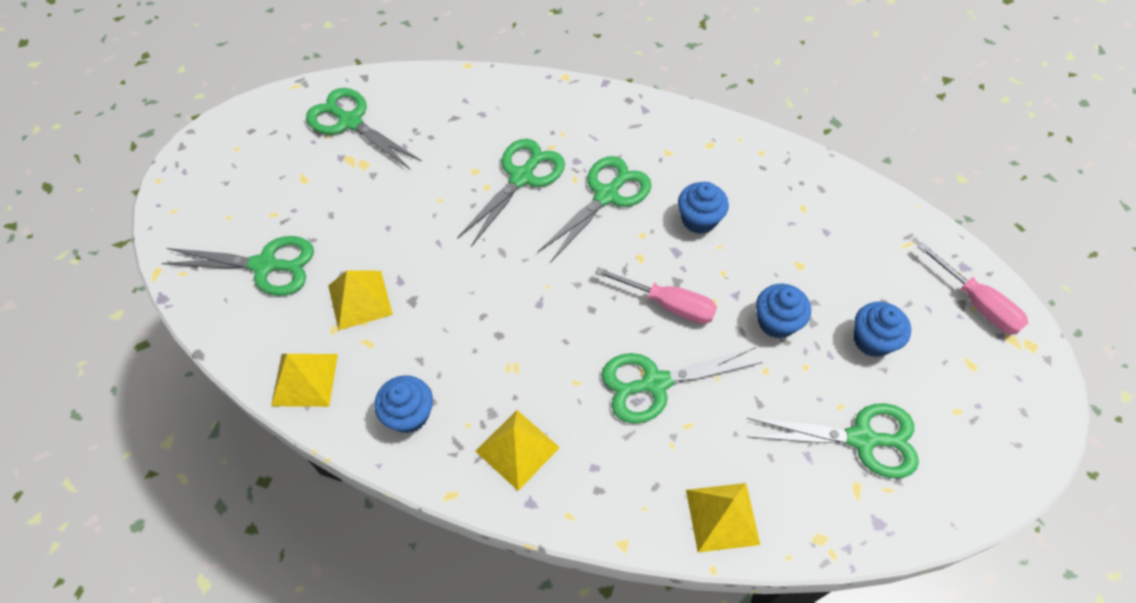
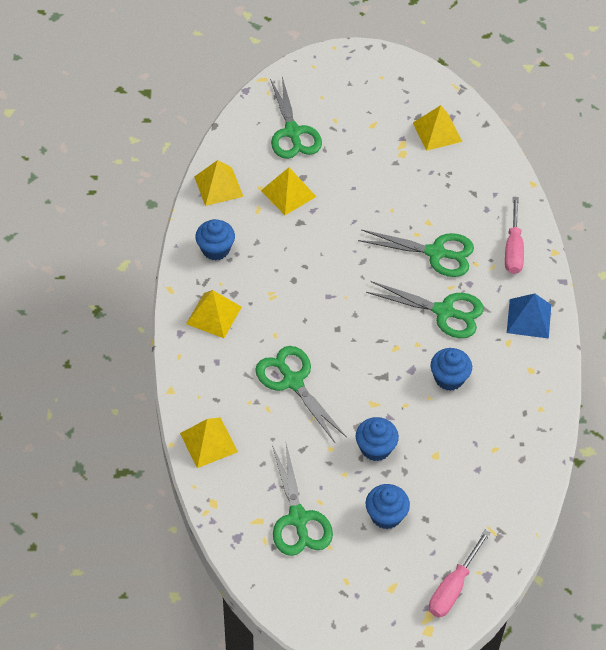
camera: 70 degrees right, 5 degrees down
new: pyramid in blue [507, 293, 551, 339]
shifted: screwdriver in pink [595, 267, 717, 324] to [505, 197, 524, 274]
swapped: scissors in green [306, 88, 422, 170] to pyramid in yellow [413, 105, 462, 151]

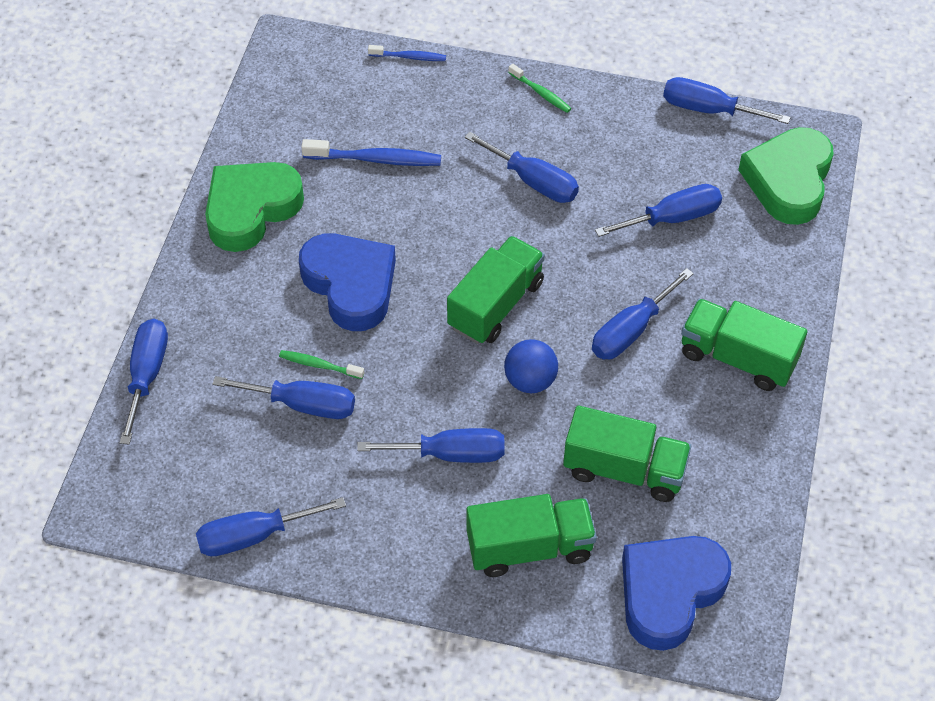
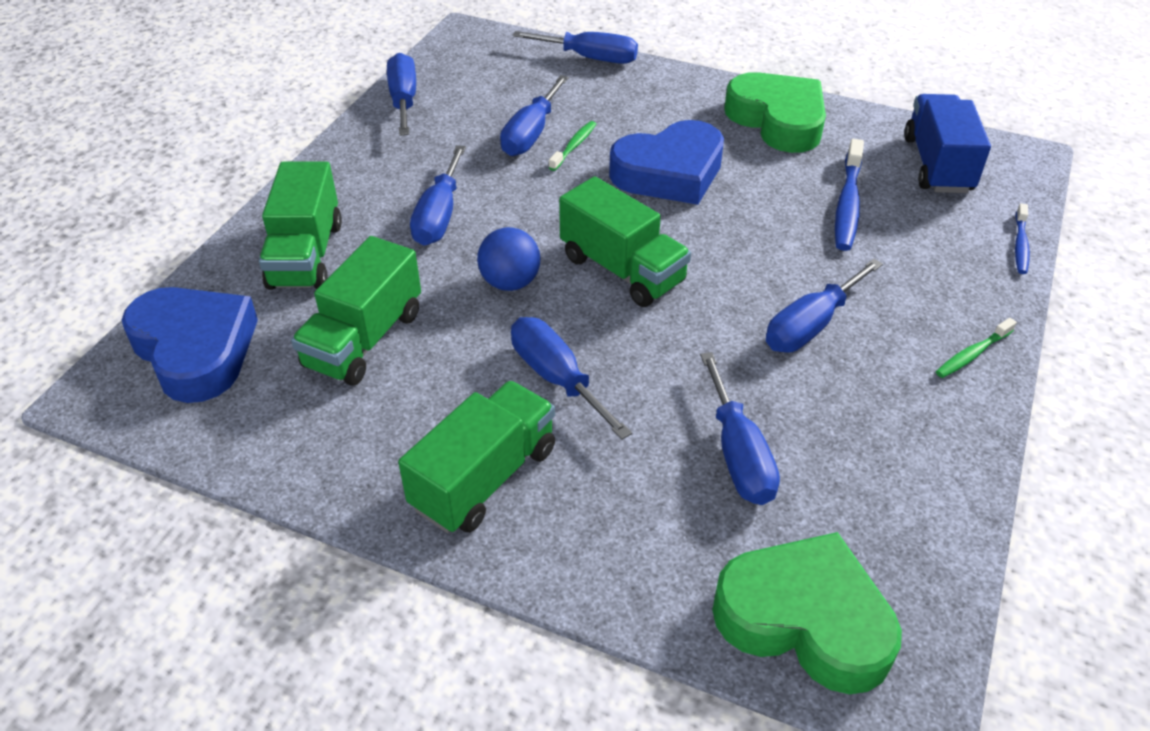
camera: 100 degrees right, 10 degrees down
gone: screwdriver in blue [663, 77, 791, 124]
new: truck in blue [904, 94, 991, 193]

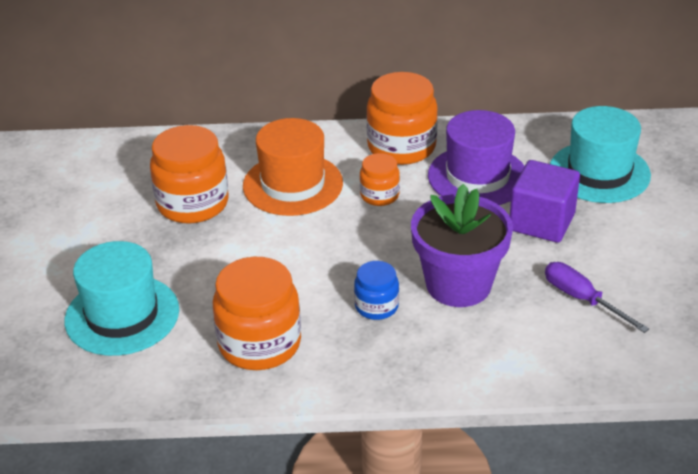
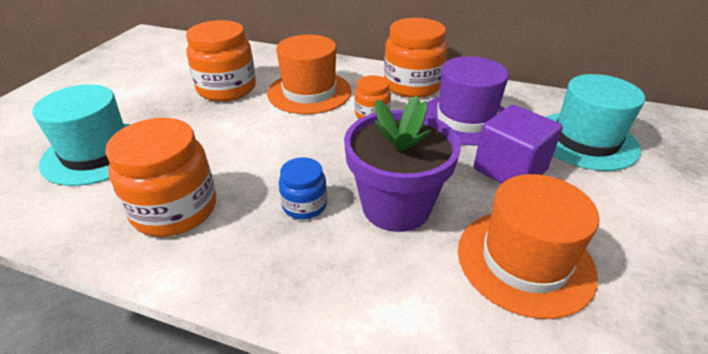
camera: 20 degrees right, 0 degrees up
swapped: screwdriver in purple [545, 262, 649, 333] to hat in orange [458, 174, 599, 319]

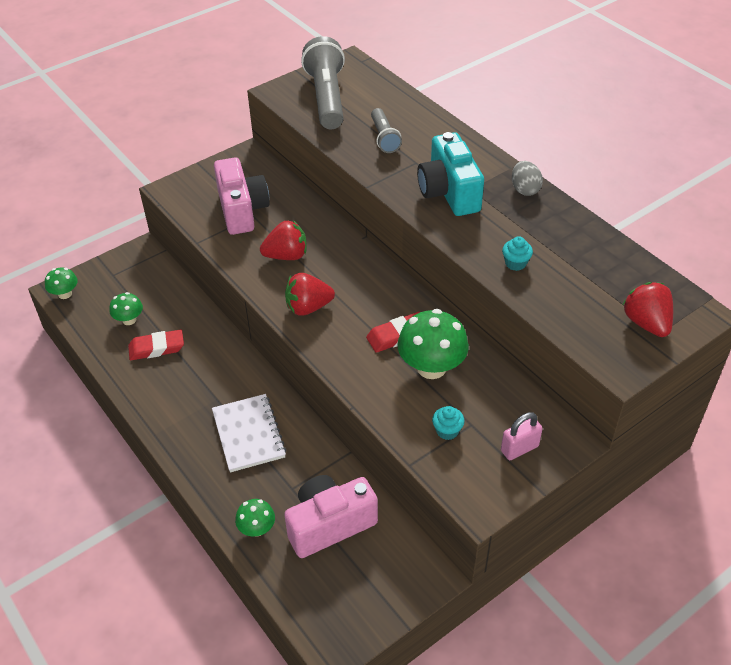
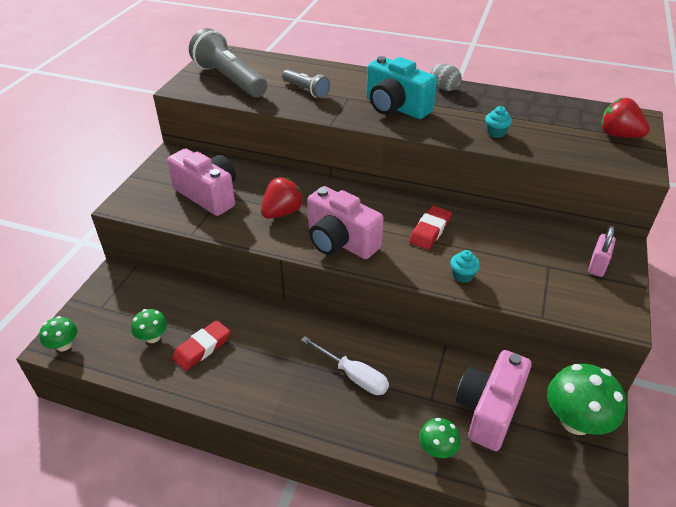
camera: 35 degrees left, 5 degrees down
shifted: mushroom in green [397, 309, 469, 379] to [547, 364, 626, 435]; cupcake in turquoise [432, 406, 465, 440] to [450, 250, 480, 283]
swapped: notebook in white [212, 394, 286, 472] to screwdriver in white [301, 336, 389, 395]; strawberry in red [285, 273, 335, 316] to camera in pink [307, 186, 384, 259]

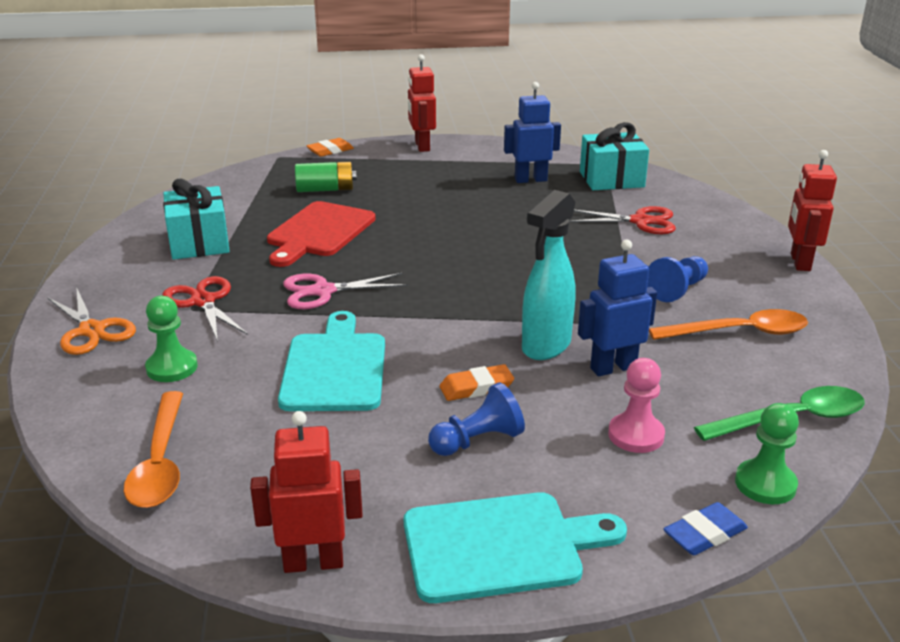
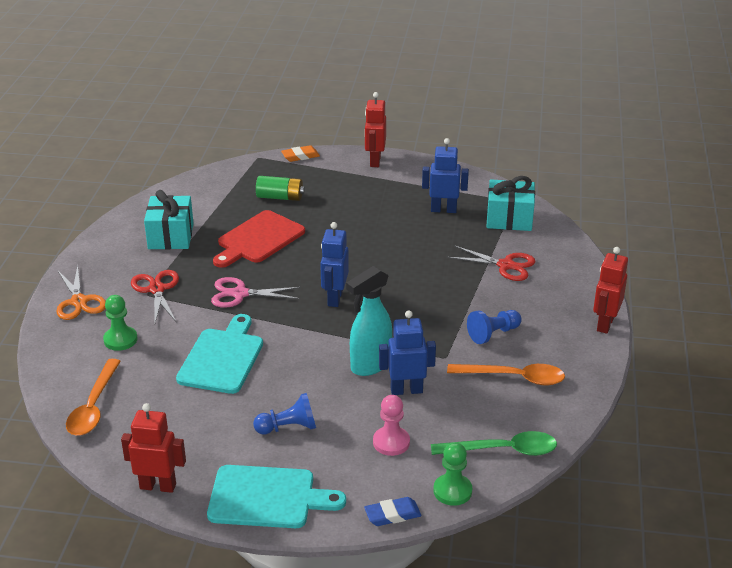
camera: 15 degrees right, 5 degrees up
gone: eraser in orange [440, 364, 514, 401]
new: robot in blue [320, 222, 349, 307]

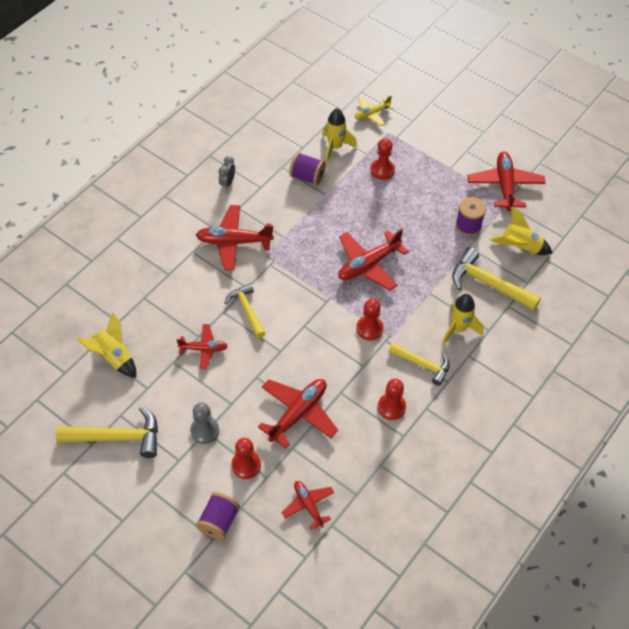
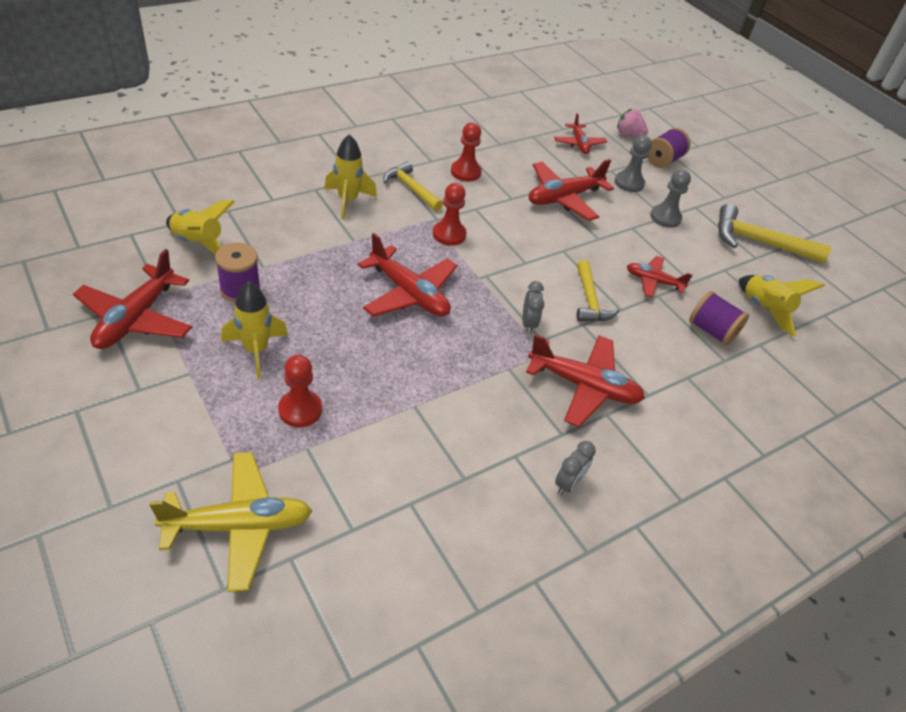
camera: 165 degrees left, 10 degrees down
gone: hammer in yellow [452, 247, 541, 311]
new: clock in grey [523, 281, 544, 334]; strawberry in pink [617, 109, 648, 137]
shifted: spool in purple [289, 152, 326, 185] to [689, 291, 749, 346]; rocket in yellow [322, 108, 357, 163] to [221, 281, 288, 379]
repainted: pawn in red [231, 438, 261, 479] to pawn in grey [615, 135, 652, 192]
rotated: plane in red [338, 229, 409, 291] = [358, 233, 458, 317] 60 degrees clockwise
scaled: plane in yellow [355, 95, 394, 126] = [149, 452, 312, 592] x1.67

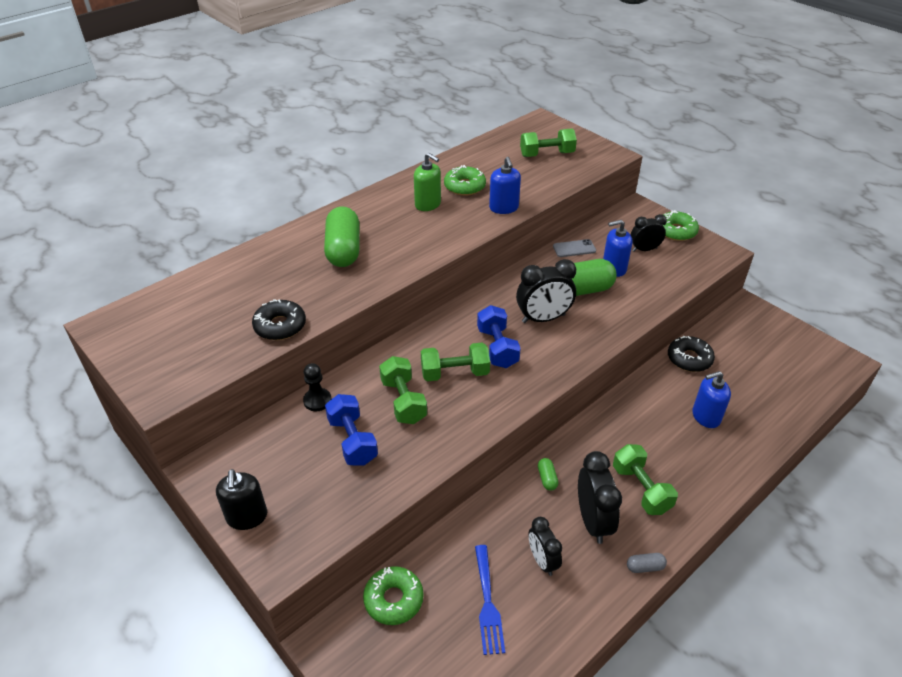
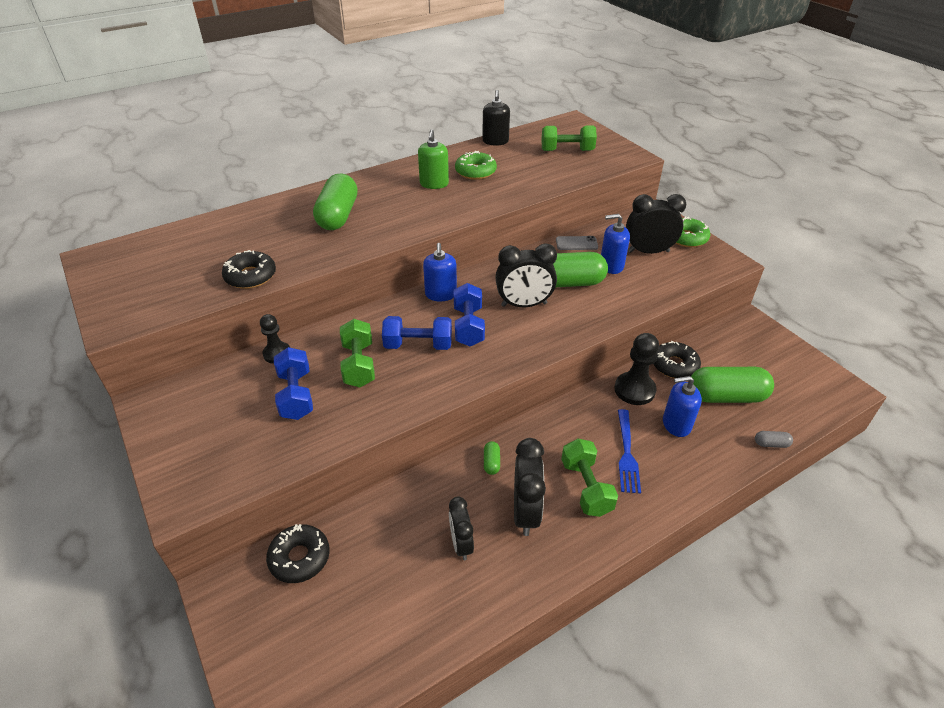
camera: 10 degrees right, 0 degrees up
new: pawn in black [614, 333, 659, 405]; capsule in green [691, 367, 774, 403]
shifted: soap dispenser in black [216, 469, 267, 530] to [482, 90, 510, 146]; fork in blue [475, 545, 505, 655] to [618, 409, 641, 493]; soap dispenser in blue [489, 157, 521, 214] to [423, 243, 457, 301]; capsule in grey [627, 553, 667, 573] to [755, 431, 793, 448]
repainted: donut in green [363, 566, 424, 625] to donut in black [266, 524, 330, 583]; dumbbell in green [421, 343, 490, 382] to dumbbell in blue [382, 316, 452, 350]
rotated: soap dispenser in green [414, 153, 441, 211] = [418, 129, 449, 189] 45 degrees clockwise
scaled: clock in black [631, 214, 667, 251] = [626, 194, 686, 254] x1.55

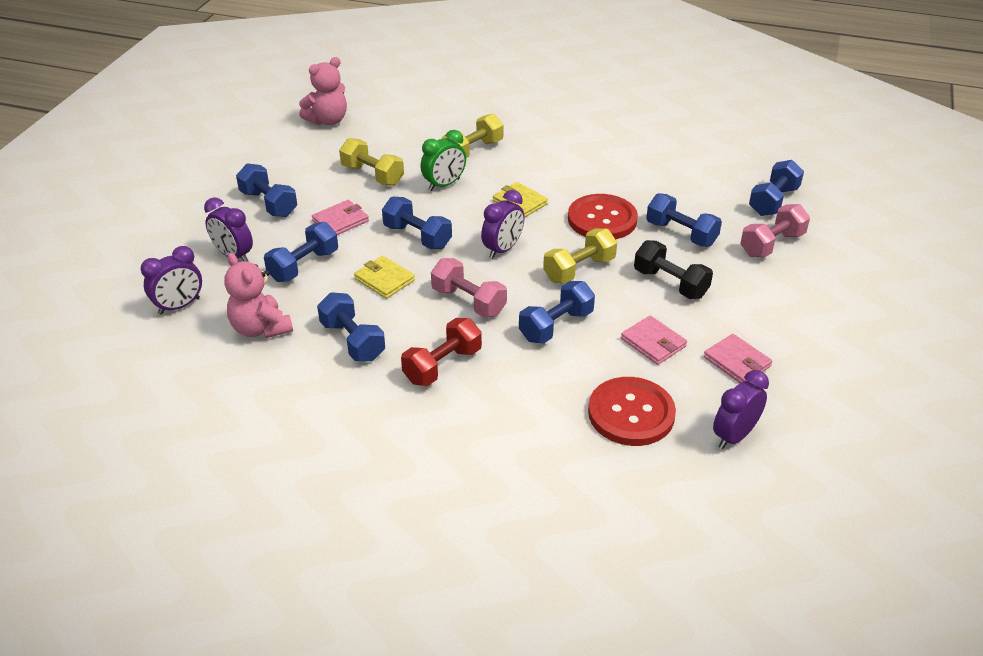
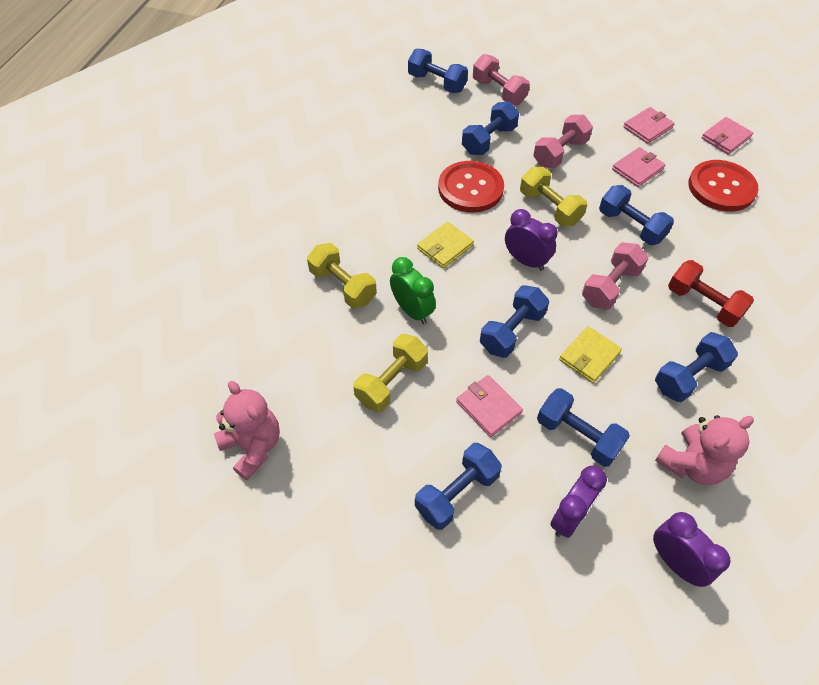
camera: 90 degrees left, 15 degrees up
swapped: clock in purple [713, 370, 769, 449] to wallet in pink [701, 117, 753, 155]
repainted: dumbbell in black [634, 240, 713, 299] to dumbbell in pink [533, 115, 593, 168]

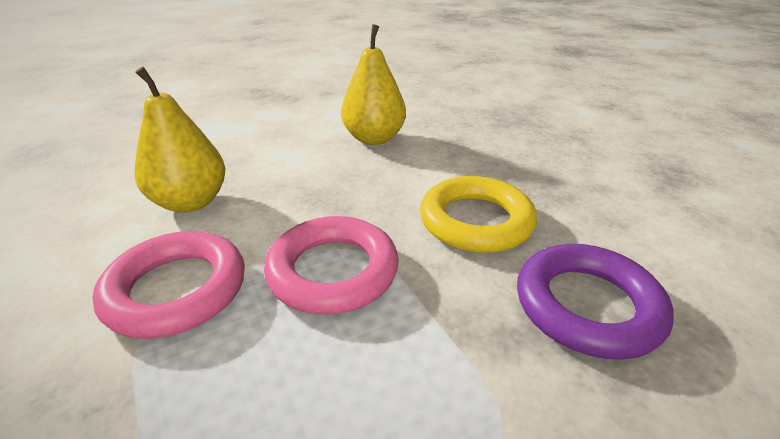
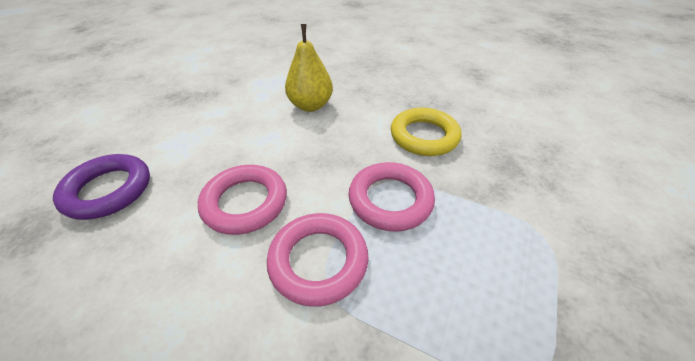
camera: 35 degrees left, 10 degrees up
shifted: ring in purple [517, 244, 674, 360] to [53, 154, 150, 220]
swapped: pear in yellow [135, 67, 225, 213] to ring in pink [198, 165, 287, 235]

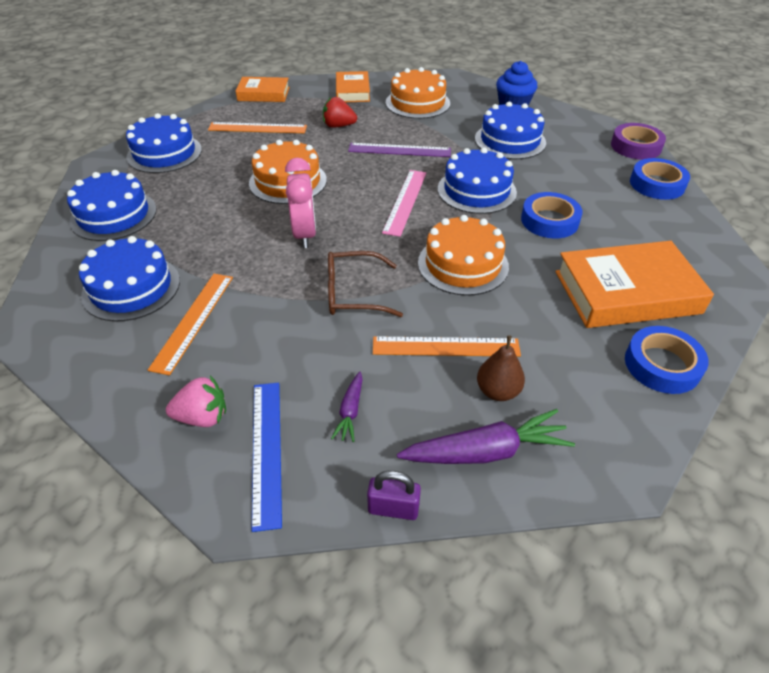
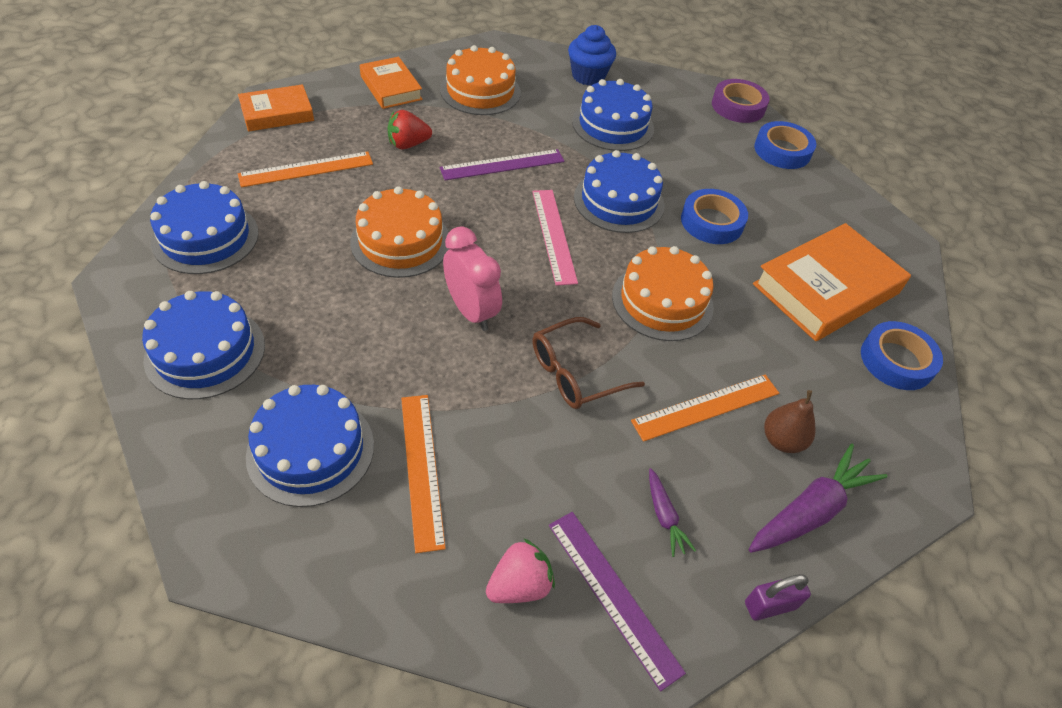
camera: 30 degrees left, 5 degrees up
repainted: ruler in blue [252, 383, 282, 532] to ruler in purple [549, 512, 686, 691]

